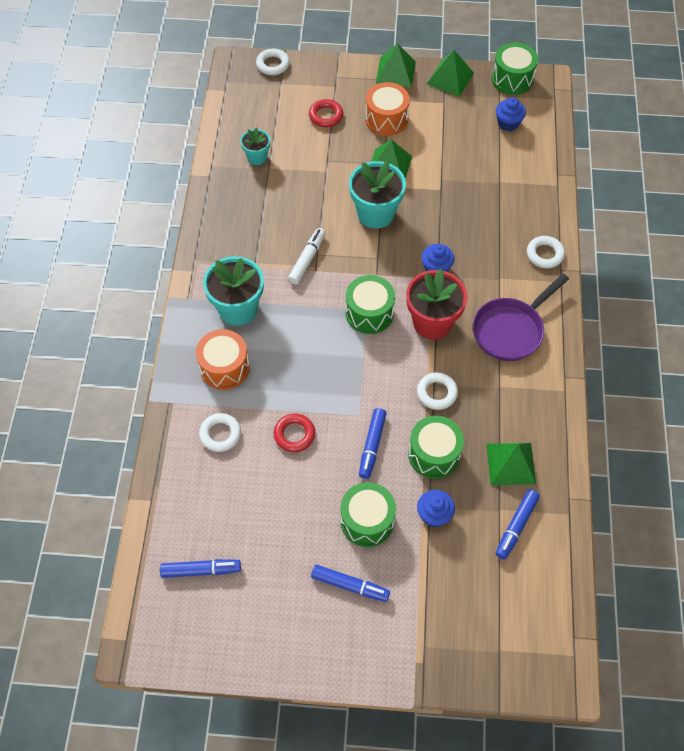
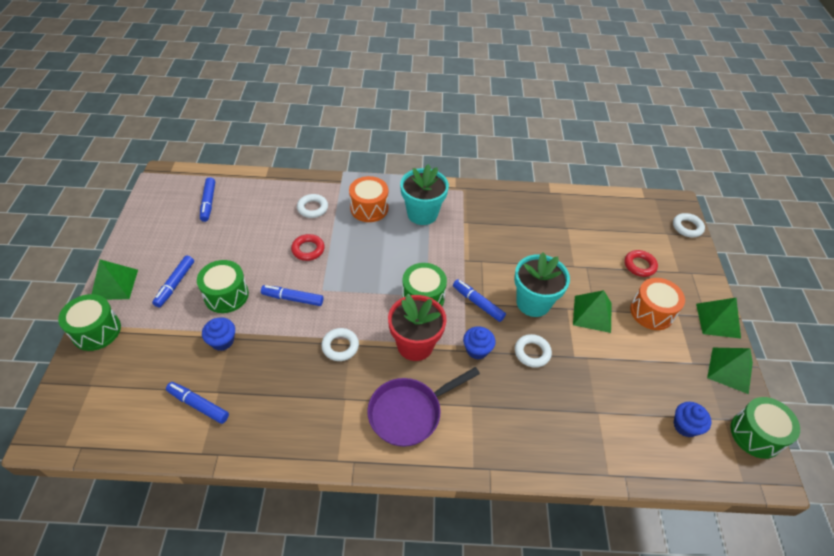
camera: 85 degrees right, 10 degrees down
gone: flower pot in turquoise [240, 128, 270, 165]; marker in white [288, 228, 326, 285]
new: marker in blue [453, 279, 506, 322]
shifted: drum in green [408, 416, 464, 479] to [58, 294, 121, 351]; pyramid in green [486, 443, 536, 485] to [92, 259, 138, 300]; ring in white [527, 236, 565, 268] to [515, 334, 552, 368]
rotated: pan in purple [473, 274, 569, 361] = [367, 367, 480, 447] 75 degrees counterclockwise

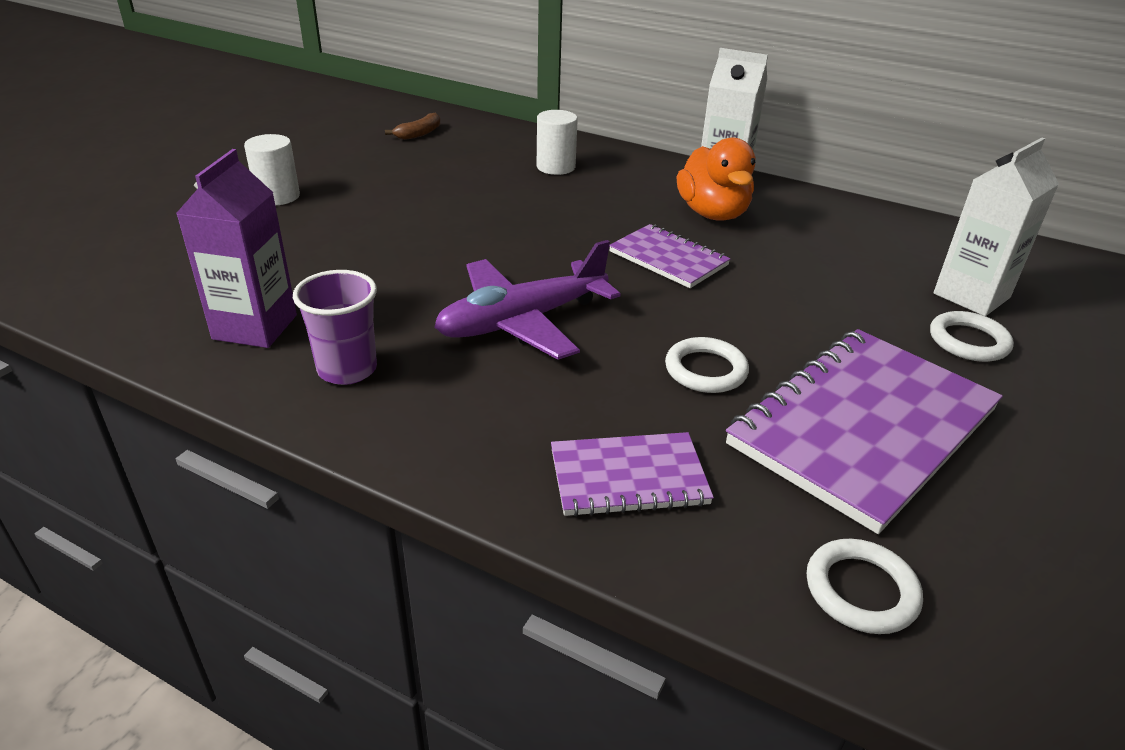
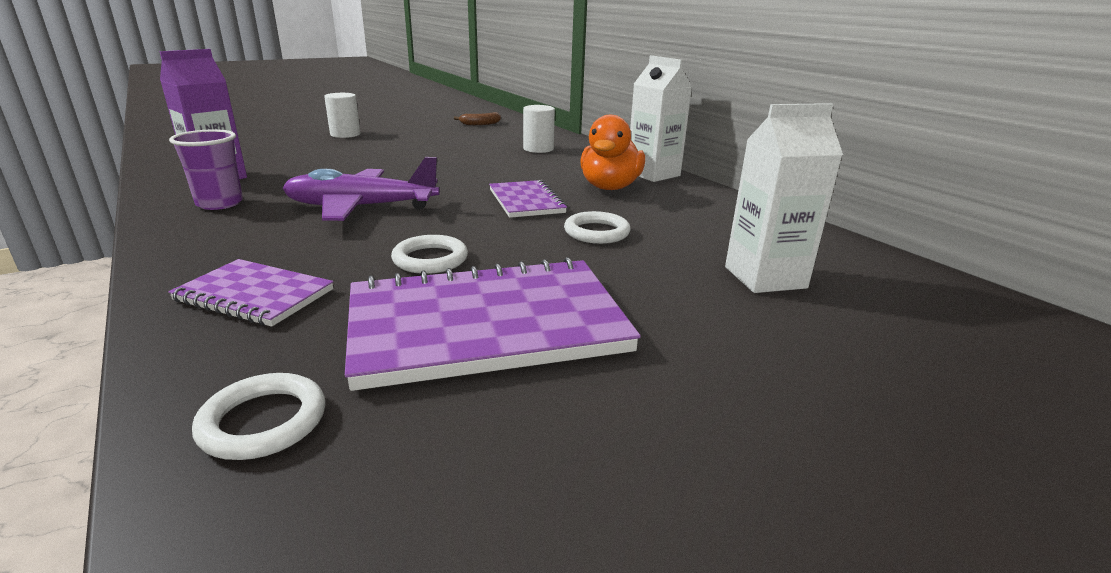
camera: 30 degrees right, 10 degrees down
shifted: ring in white [930, 311, 1014, 362] to [564, 211, 631, 244]

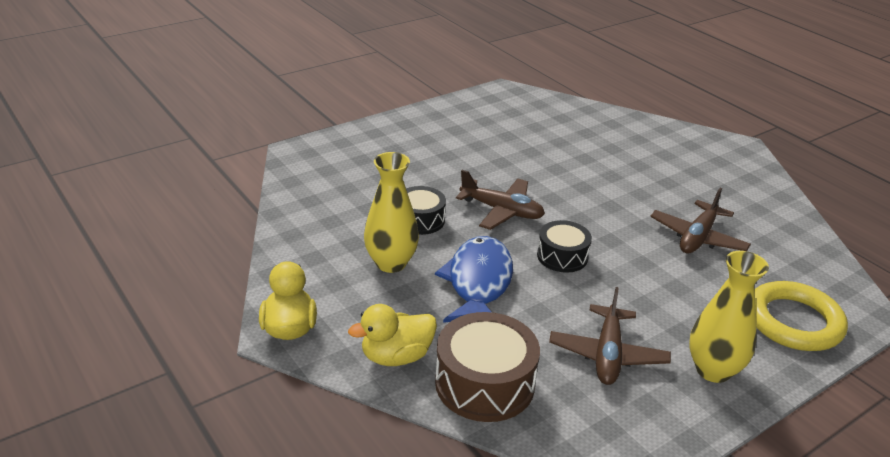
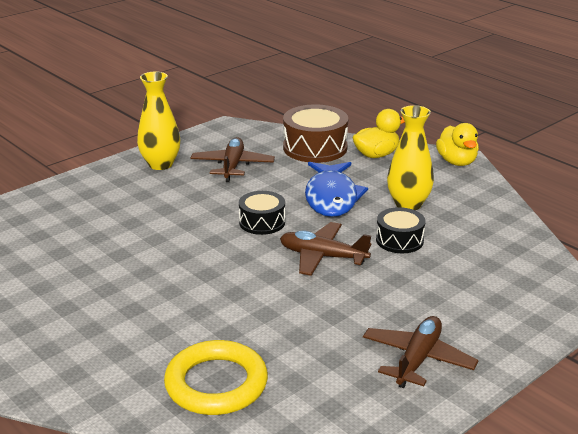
camera: 175 degrees right, 5 degrees down
shifted: plane in brown [650, 188, 751, 253] to [363, 316, 479, 388]; ring in yellow [755, 281, 848, 351] to [164, 340, 268, 415]

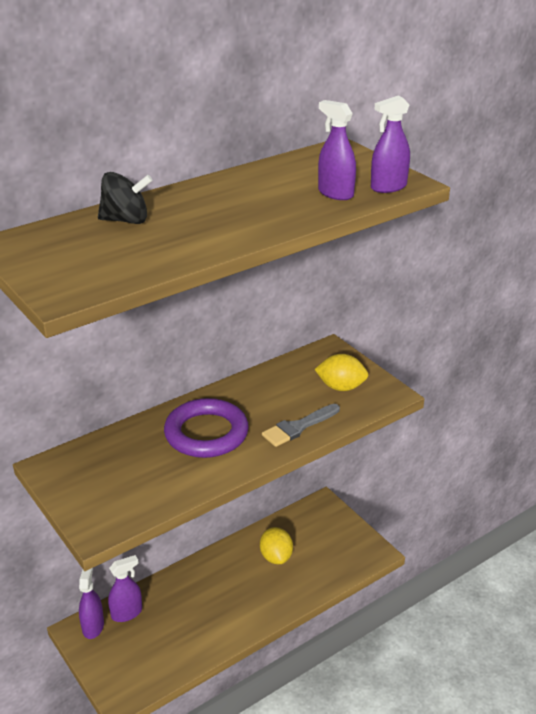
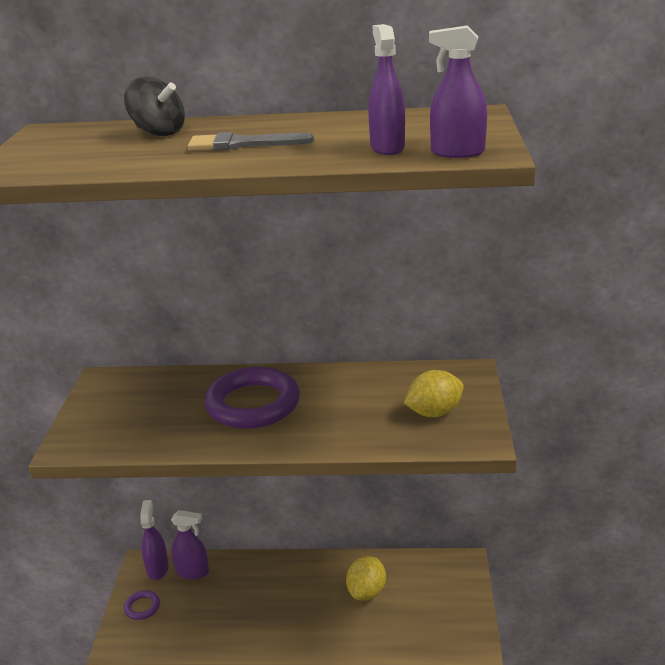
camera: 40 degrees right, 5 degrees down
new: ring in purple [124, 590, 160, 620]
shifted: brush in grey [262, 404, 340, 447] to [188, 132, 314, 151]
rotated: spray bottle in purple [79, 568, 104, 639] = [140, 500, 169, 580] 45 degrees counterclockwise; lemon in yellow [315, 354, 369, 391] = [404, 370, 464, 417] 75 degrees counterclockwise

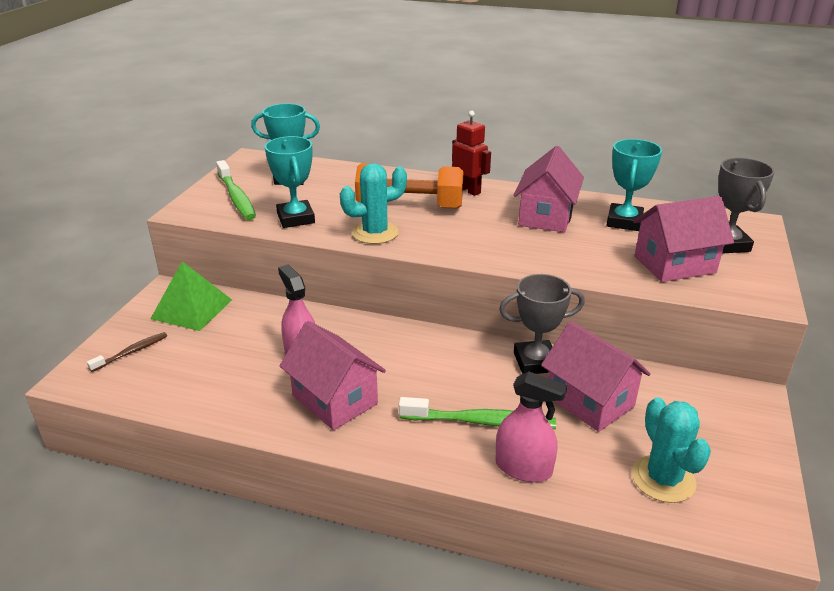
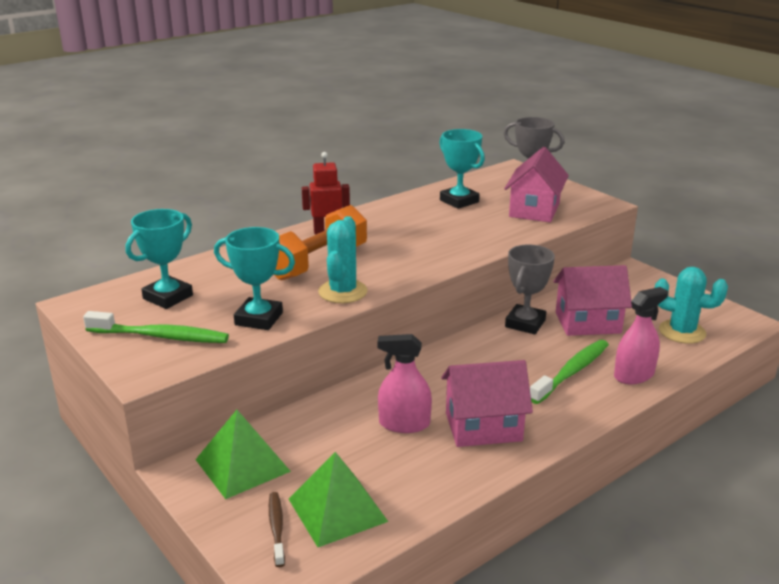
camera: 55 degrees left, 5 degrees down
gone: house in pink [514, 146, 584, 232]
new: pyramid in green [289, 452, 388, 547]

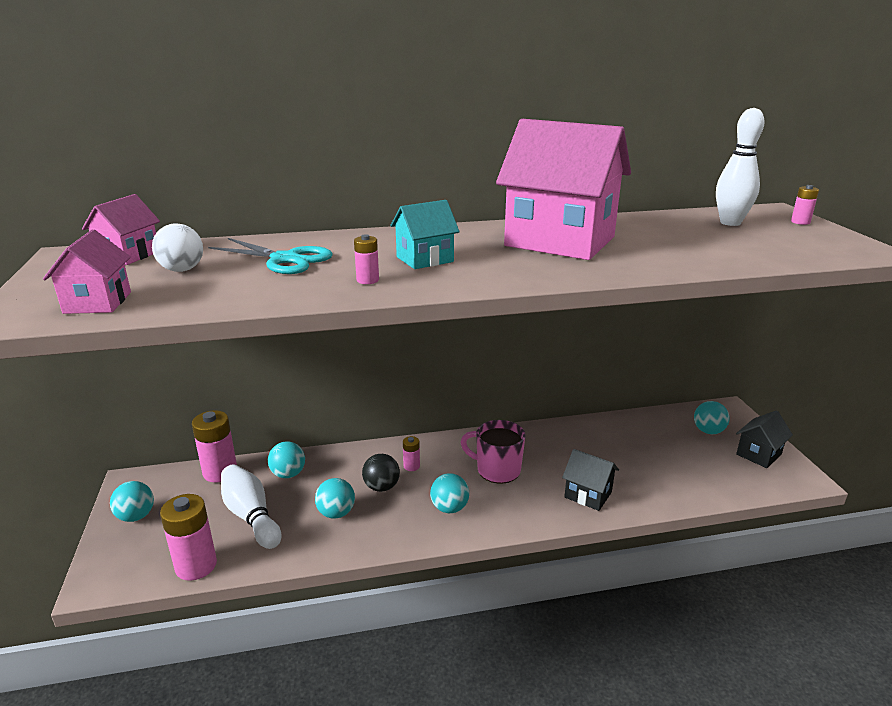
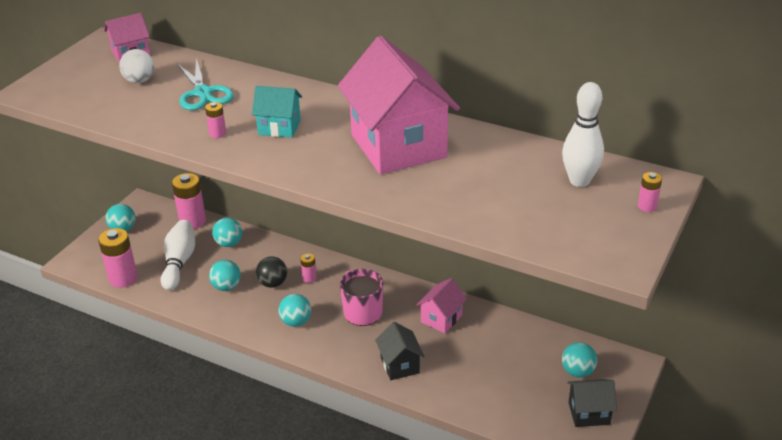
camera: 40 degrees right, 10 degrees up
shifted: house in pink [43, 229, 131, 314] to [416, 278, 467, 333]

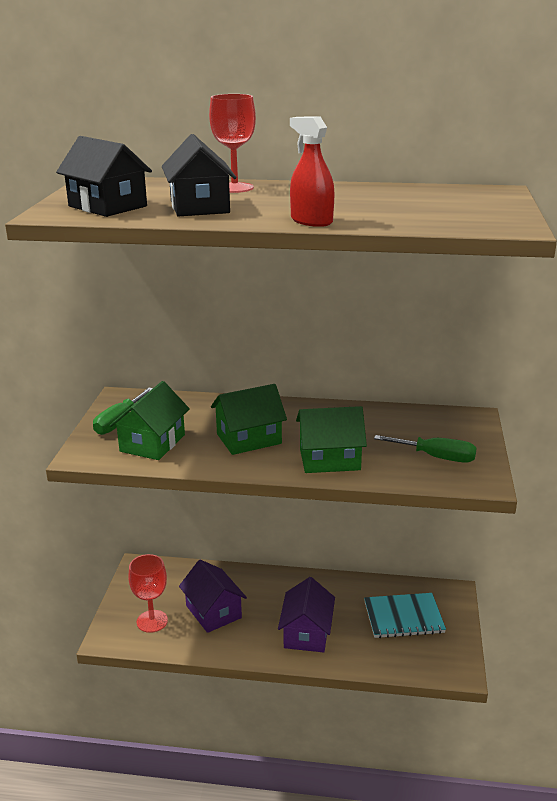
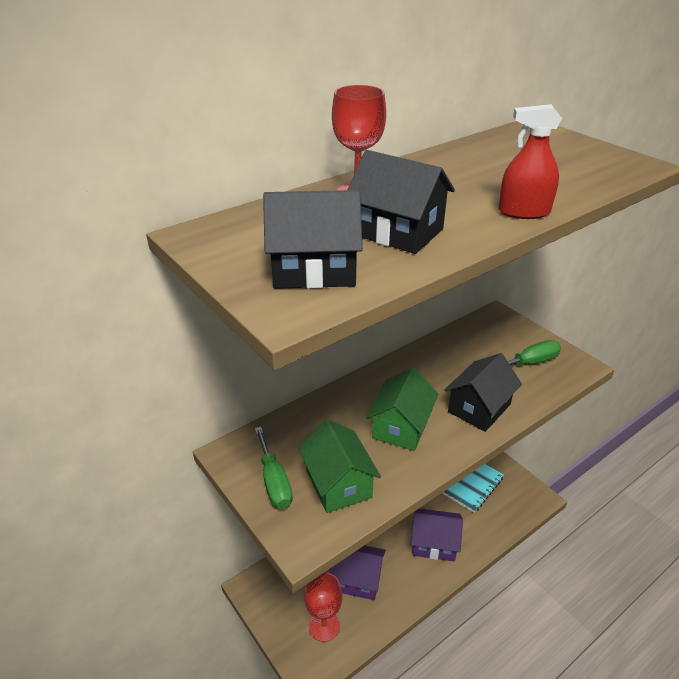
camera: 45 degrees left, 10 degrees up
repainted: house in green [296, 406, 367, 473] to house in black [445, 353, 522, 432]
rotated: house in purple [278, 577, 335, 652] = [411, 508, 463, 561] 45 degrees counterclockwise

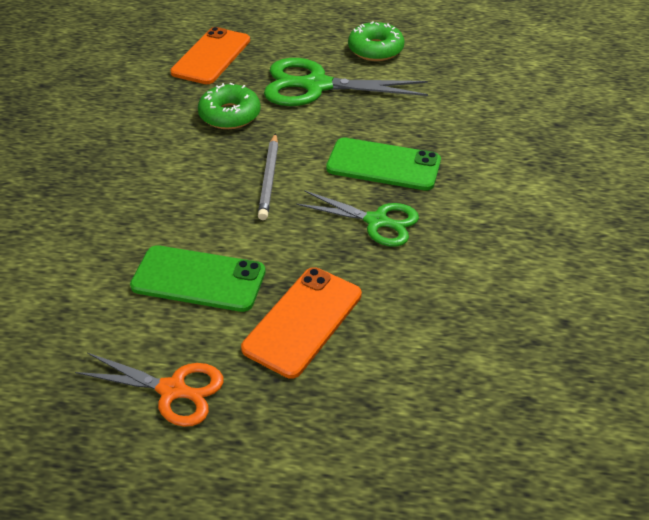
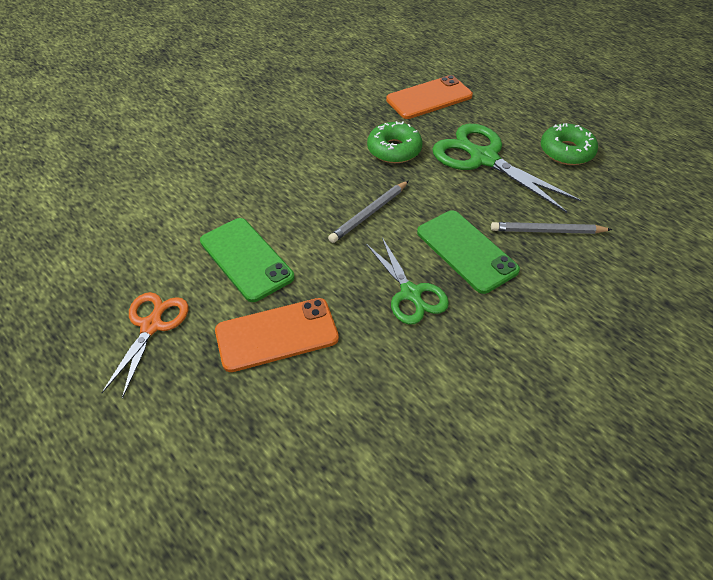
camera: 40 degrees right, 5 degrees up
new: pencil in grey [491, 222, 612, 234]
rotated: scissors in orange [75, 353, 224, 427] = [102, 292, 188, 399] 135 degrees counterclockwise

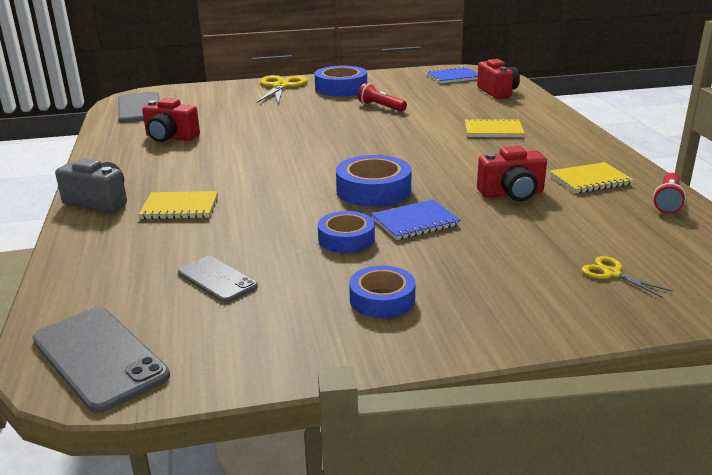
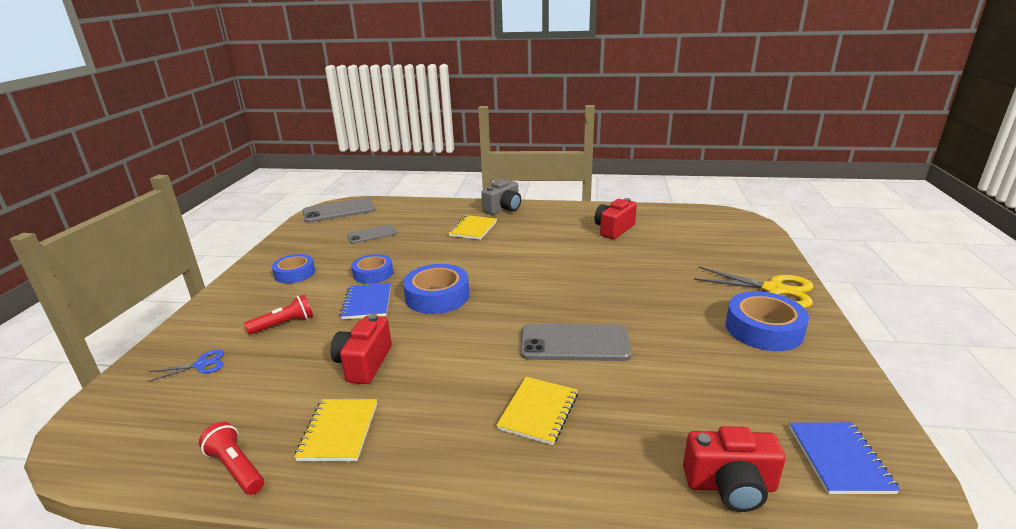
camera: 110 degrees right, 0 degrees up
shifted: phone in grey [118, 92, 160, 123] to [520, 324, 632, 361]; flashlight in red [358, 83, 407, 112] to [244, 294, 313, 335]
repainted: scissors in yellow [581, 256, 673, 298] to scissors in blue [147, 350, 224, 382]

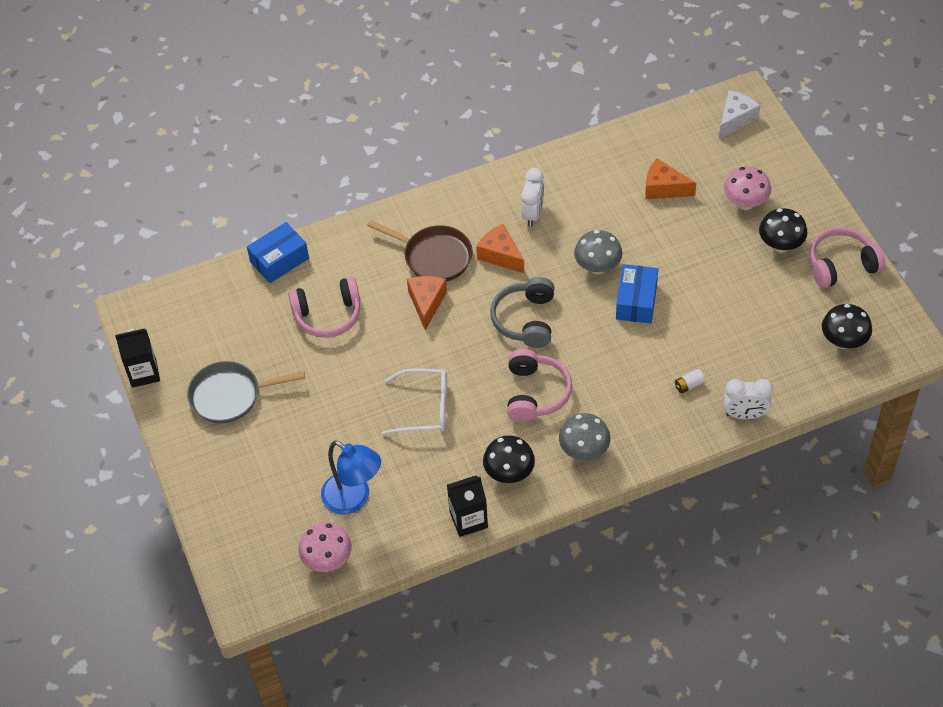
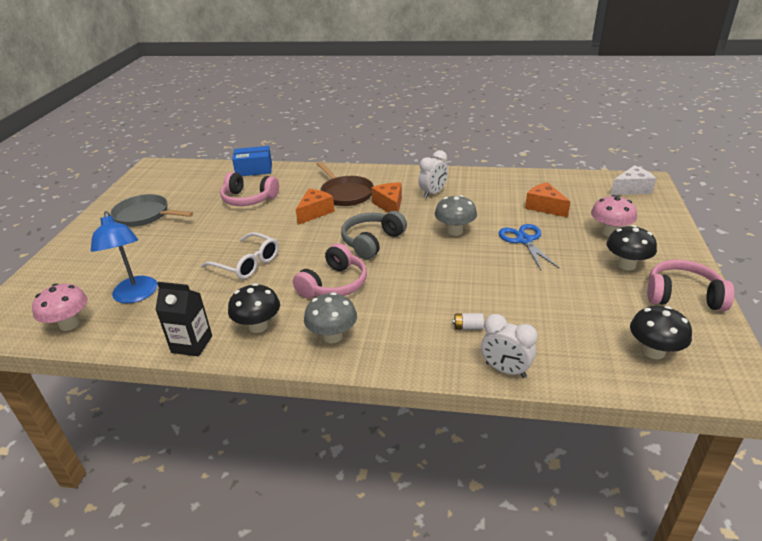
camera: 30 degrees right, 20 degrees down
gone: carton in black [115, 328, 160, 388]; box in blue [616, 264, 658, 324]
new: scissors in blue [499, 224, 559, 270]

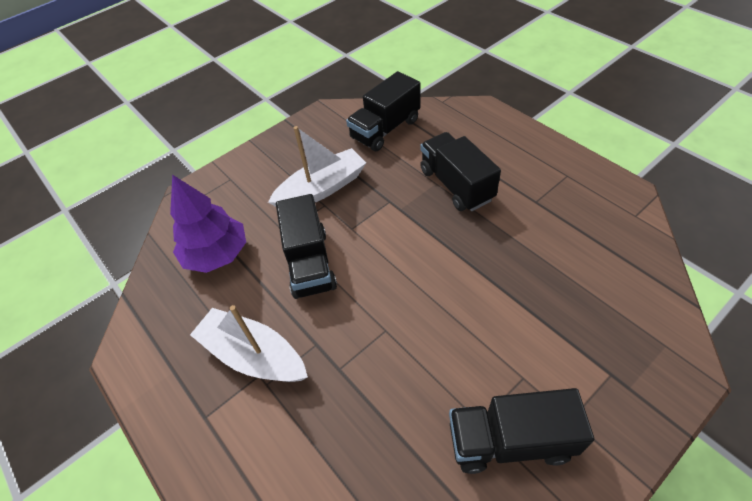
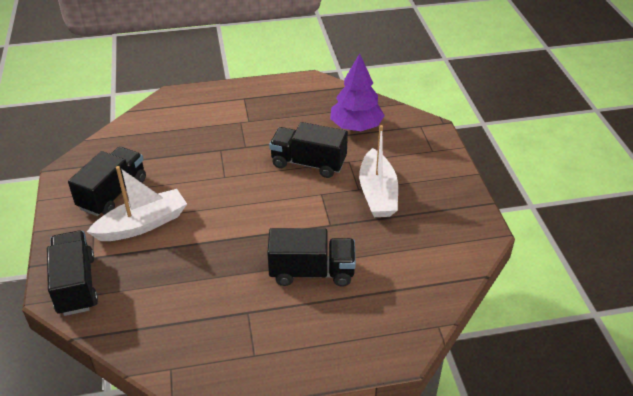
camera: 115 degrees right, 10 degrees down
shifted: boat in white [190, 305, 308, 382] to [87, 166, 187, 241]; truck in black [346, 71, 420, 151] to [47, 231, 98, 316]

